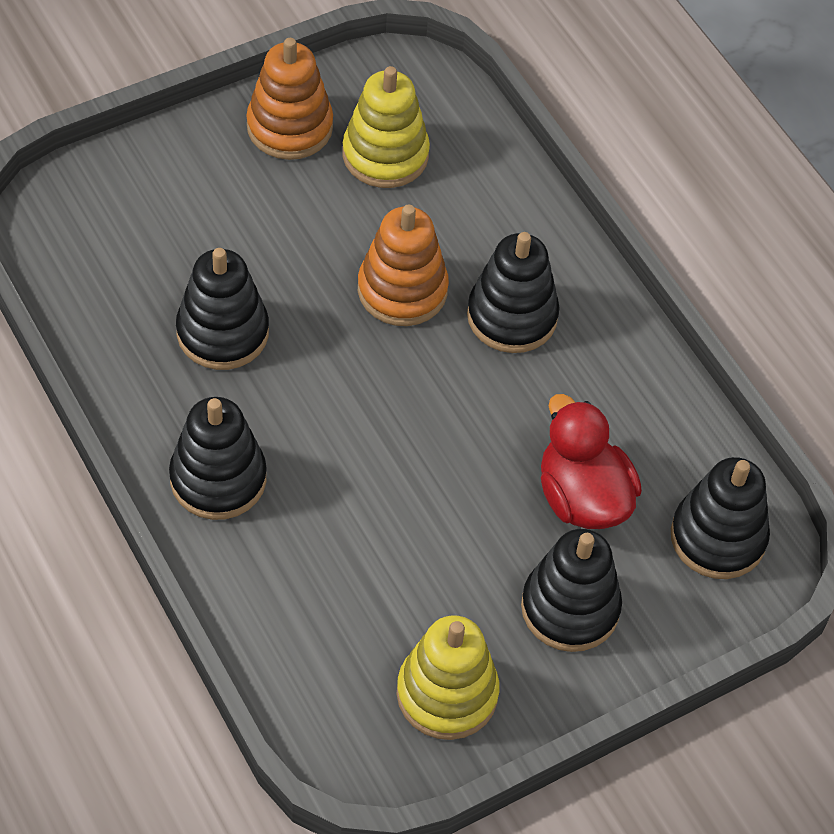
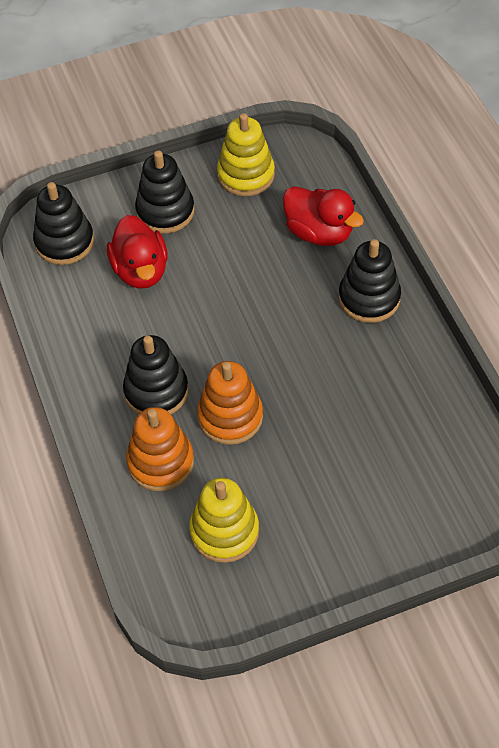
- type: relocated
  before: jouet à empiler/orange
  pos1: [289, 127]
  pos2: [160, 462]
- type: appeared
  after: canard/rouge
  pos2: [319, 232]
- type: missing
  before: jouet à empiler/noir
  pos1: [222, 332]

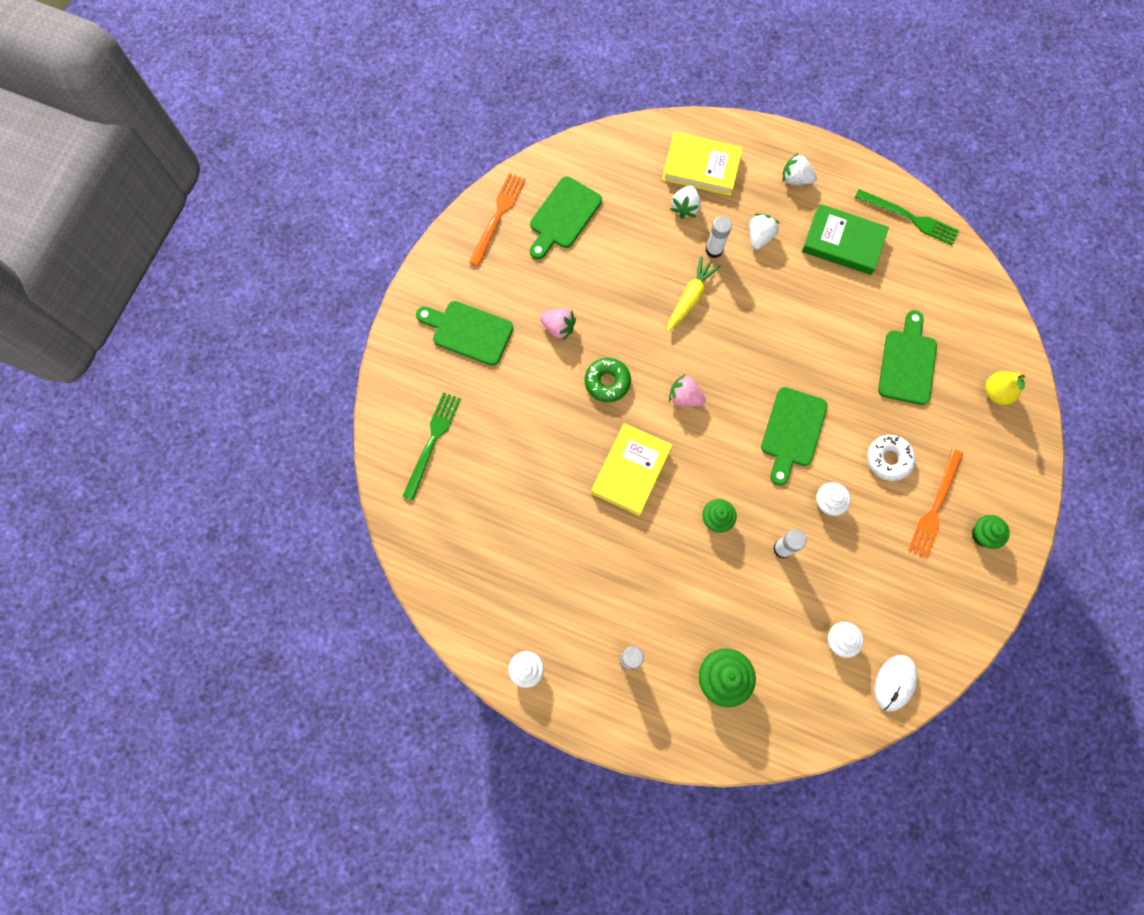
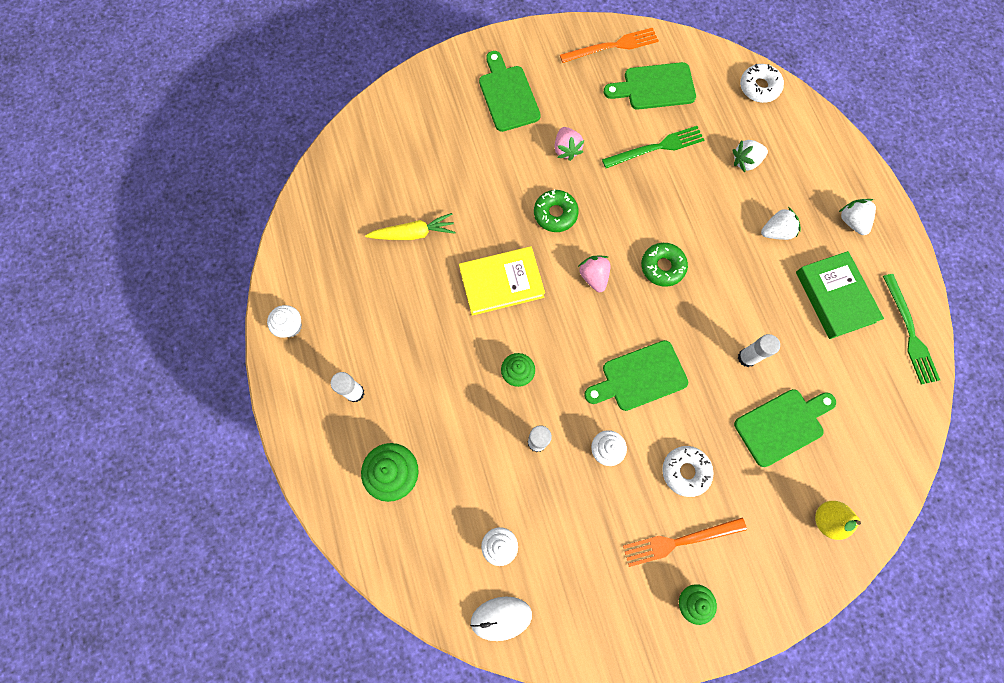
- type: relocated
  before: carotte/jaune
  pos1: [690, 297]
  pos2: [413, 233]
- type: relocated
  before: fourchette/vert
  pos1: [432, 442]
  pos2: [656, 147]
- type: appeared
  after: beignet/vert
  pos2: [662, 267]
- type: relocated
  before: bâton de colle/blanc
  pos1: [714, 250]
  pos2: [747, 357]
- type: appeared
  after: beignet/blanc
  pos2: [759, 87]
- type: missing
  before: livre/jaune
  pos1: [701, 167]

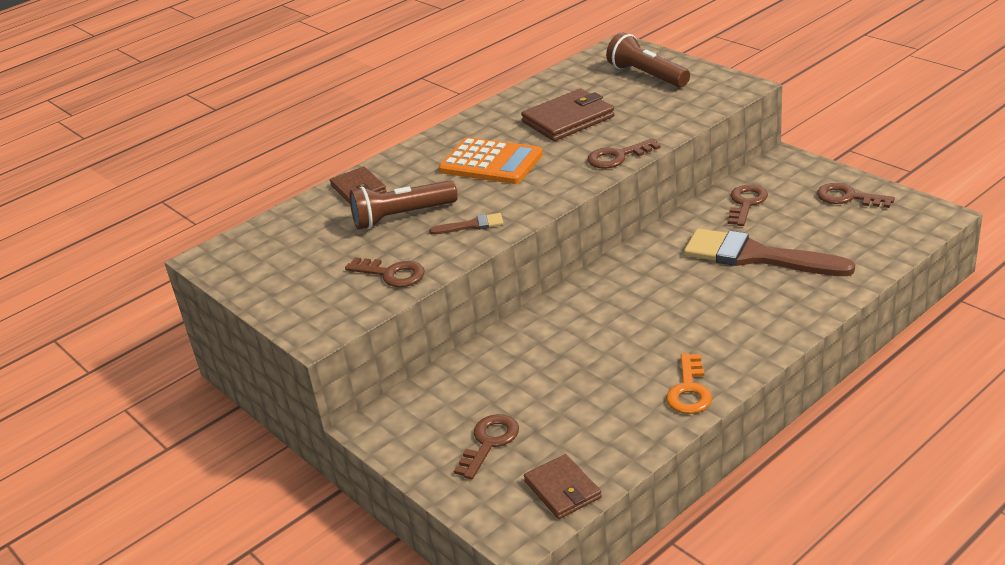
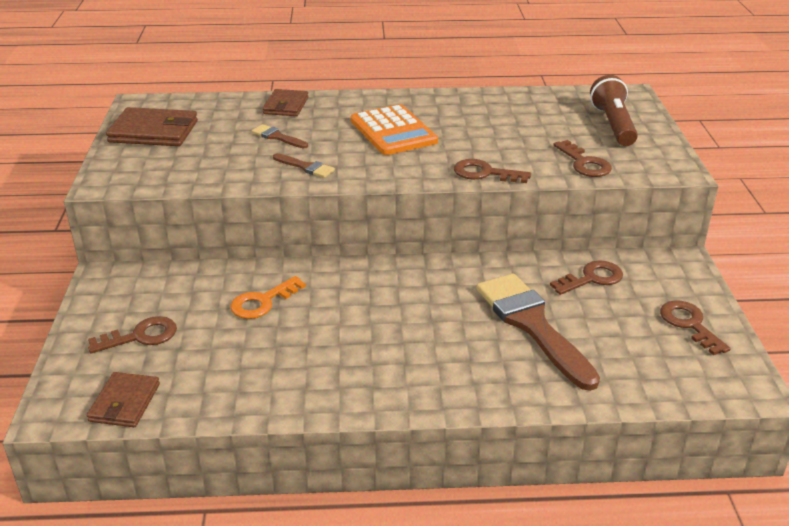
- type: relocated
  before: portefeuille/marron
  pos1: [568, 119]
  pos2: [154, 131]
- type: relocated
  before: clé/orange
  pos1: [689, 390]
  pos2: [262, 302]
- type: exchanged
  before: lampe de poche/marron
  after: pinceau/marron
  pos1: [401, 216]
  pos2: [277, 137]
- type: relocated
  before: clé/marron
  pos1: [392, 274]
  pos2: [584, 163]

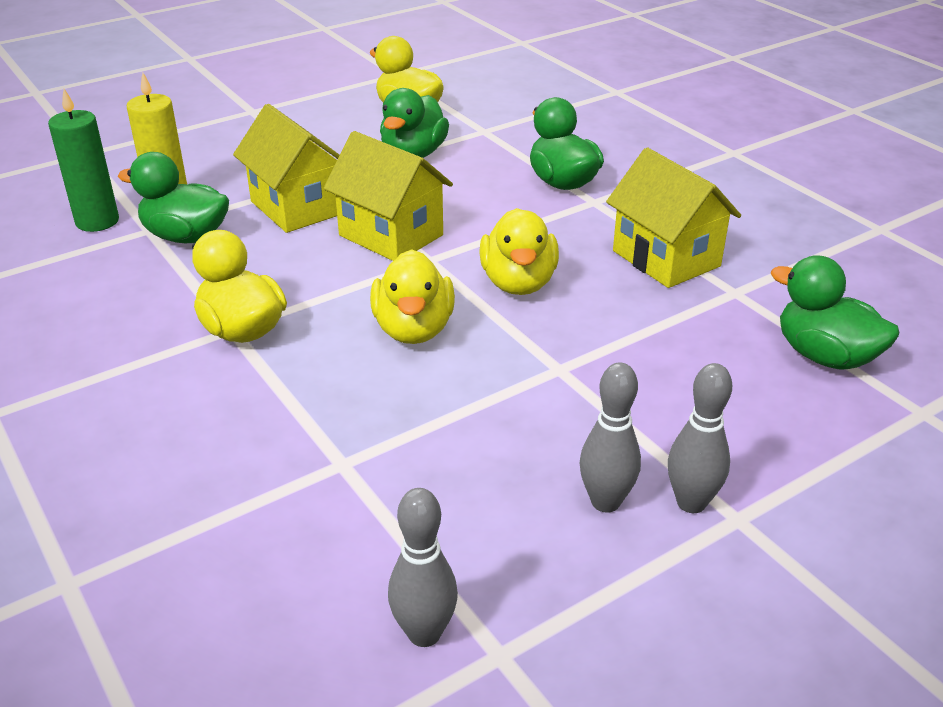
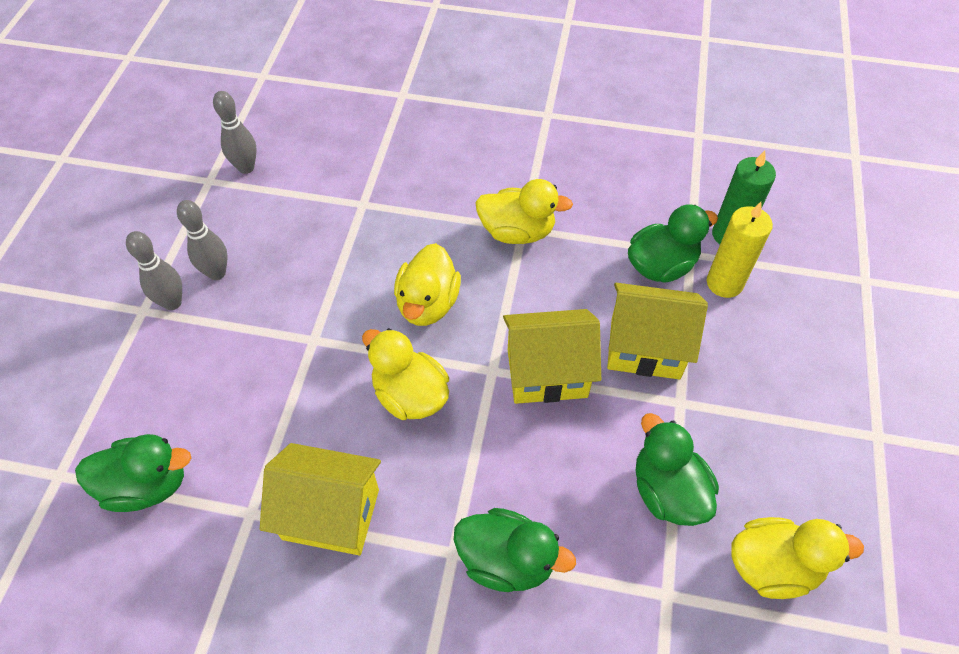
- type: spun
  before: canard/jaune
  pos1: [413, 329]
  pos2: [427, 304]
  turn: -120

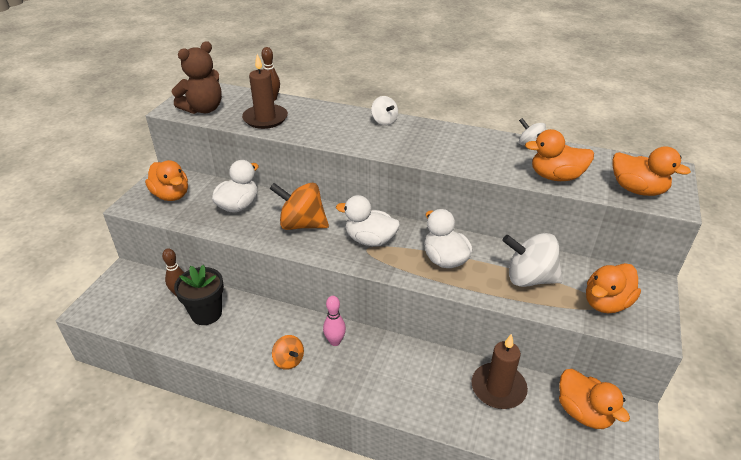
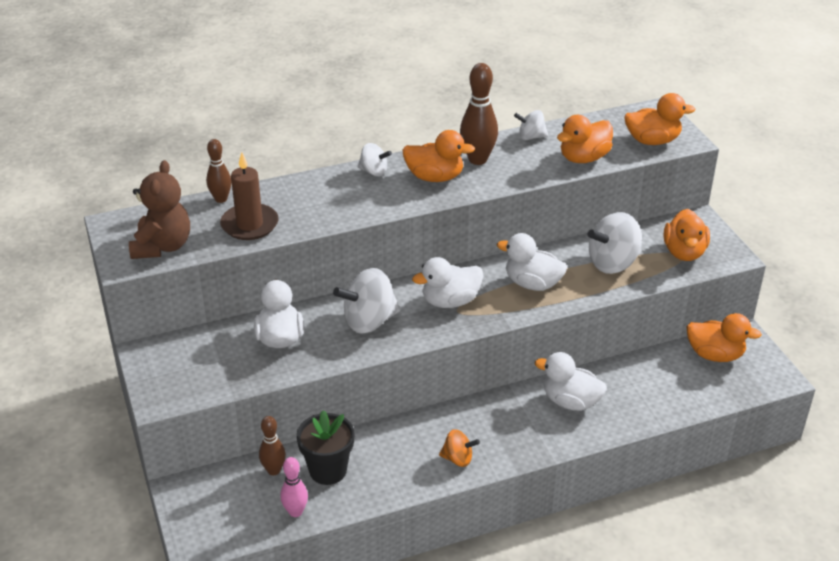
- type: relocated
  before: quille/rose
  pos1: [335, 341]
  pos2: [295, 512]
- type: colour
  before: toupie/orange
  after: toupie/blanc
  pos1: [302, 224]
  pos2: [369, 321]
- type: relocated
  before: canard/orange
  pos1: [171, 195]
  pos2: [435, 177]
- type: appeared
  after: quille/marron
  pos2: [477, 159]
- type: appeared
  after: canard/blanc
  pos2: [570, 401]
- type: missing
  before: bougie/marron
  pos1: [498, 388]

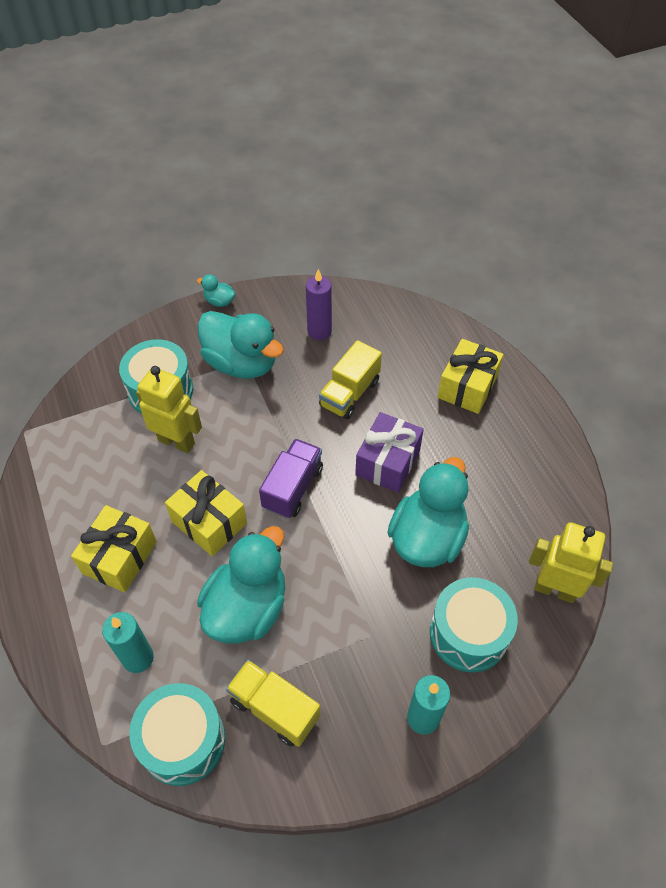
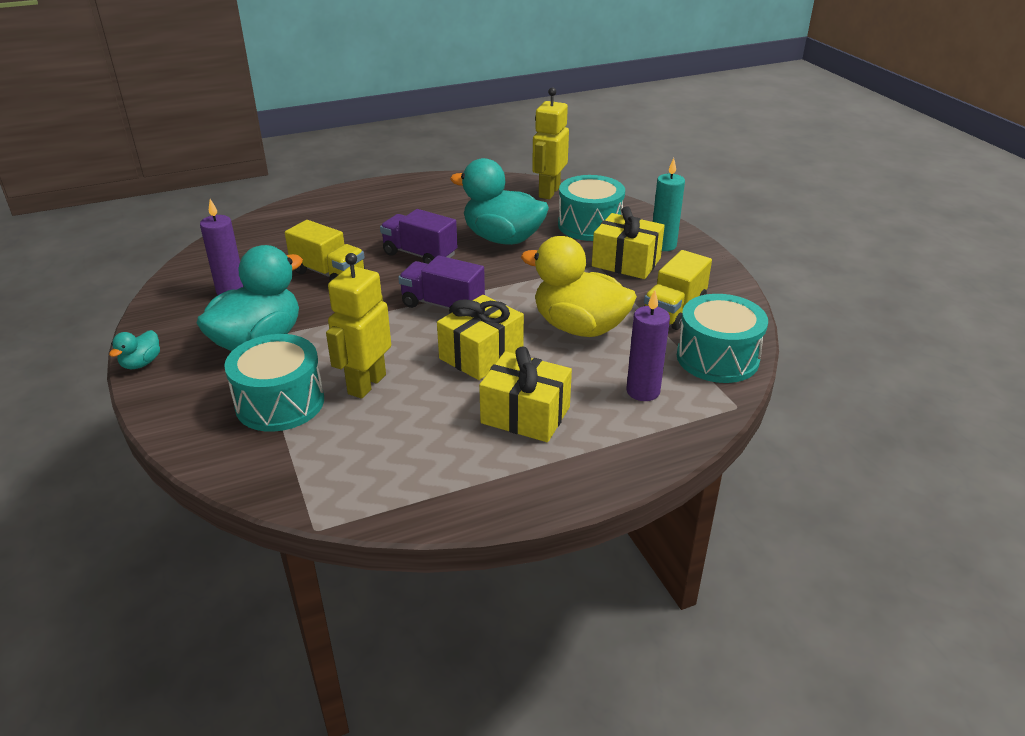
- type: exchanged
  before: cadeau/violet
  after: camion/violet
  pos1: [388, 462]
  pos2: [419, 255]
- type: colour
  before: canard/turquoise
  after: canard/jaune
  pos1: [247, 608]
  pos2: [579, 327]
- type: relocated
  before: cadeau/jaune
  pos1: [467, 387]
  pos2: [626, 262]
- type: colour
  before: bougie/turquoise
  after: bougie/violet
  pos1: [138, 658]
  pos2: [643, 391]

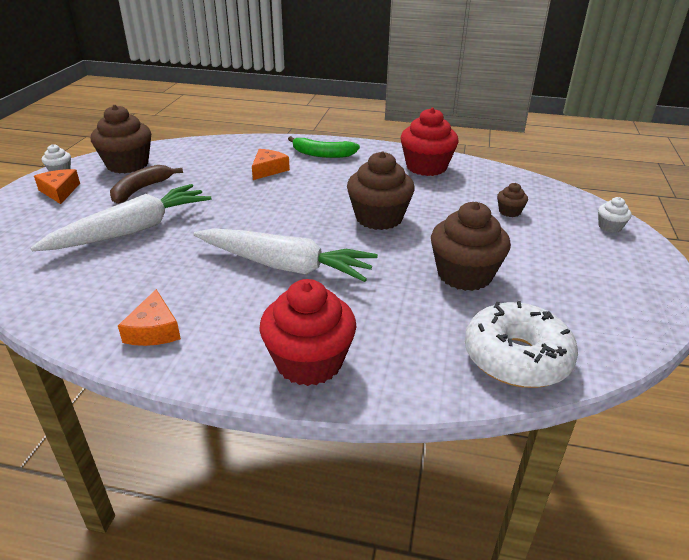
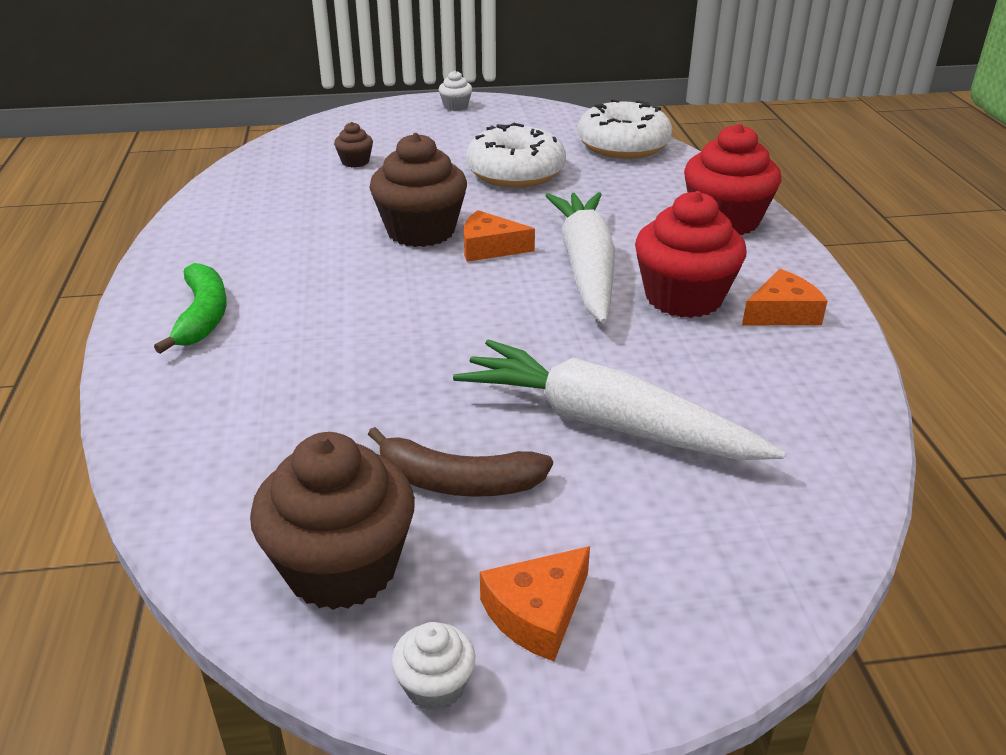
- type: relocated
  before: muffin/blanc
  pos1: [610, 227]
  pos2: [455, 106]
- type: relocated
  before: fromage/orange
  pos1: [268, 170]
  pos2: [489, 248]
- type: exchanged
  before: muffin/marron
  after: beignet/blanc
  pos1: [464, 275]
  pos2: [515, 173]
- type: relocated
  before: muffin/rouge
  pos1: [426, 167]
  pos2: [683, 298]

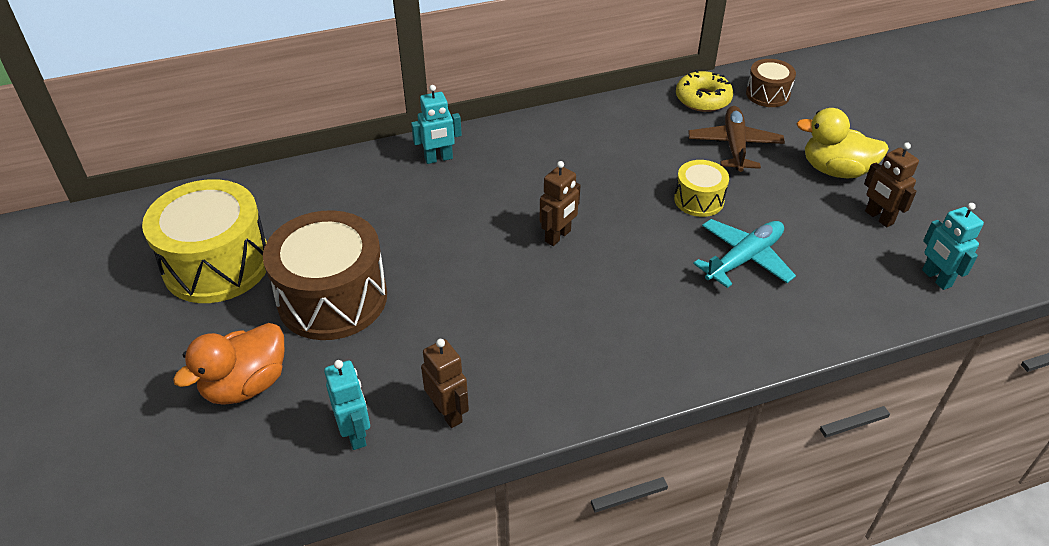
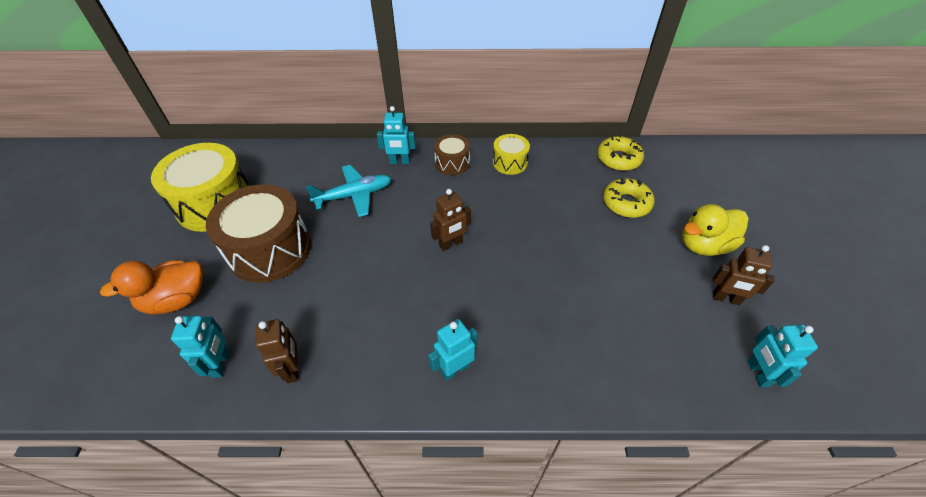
- type: relocated
  before: avion/turquoise
  pos1: [744, 259]
  pos2: [354, 195]
- type: appeared
  after: robot/turquoise
  pos2: [455, 369]
- type: relocated
  before: tambour/marron
  pos1: [767, 94]
  pos2: [452, 163]
- type: relocated
  before: tambour/jaune
  pos1: [699, 200]
  pos2: [510, 162]
- type: exchanged
  before: avion/marron
  after: beignet/jaune
  pos1: [734, 146]
  pos2: [626, 203]
- type: spun
  before: canard/jaune
  pos1: [835, 170]
  pos2: [704, 245]
  turn: -60
- type: spun
  before: robot/marron
  pos1: [878, 217]
  pos2: [726, 298]
  turn: -60

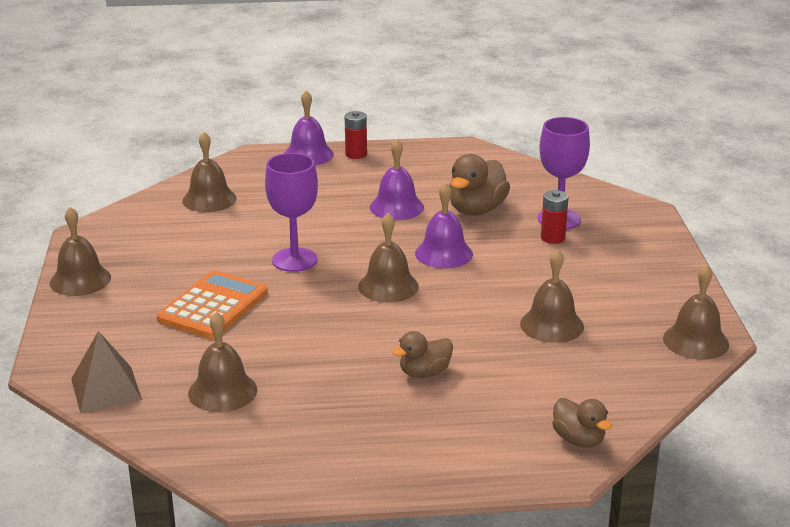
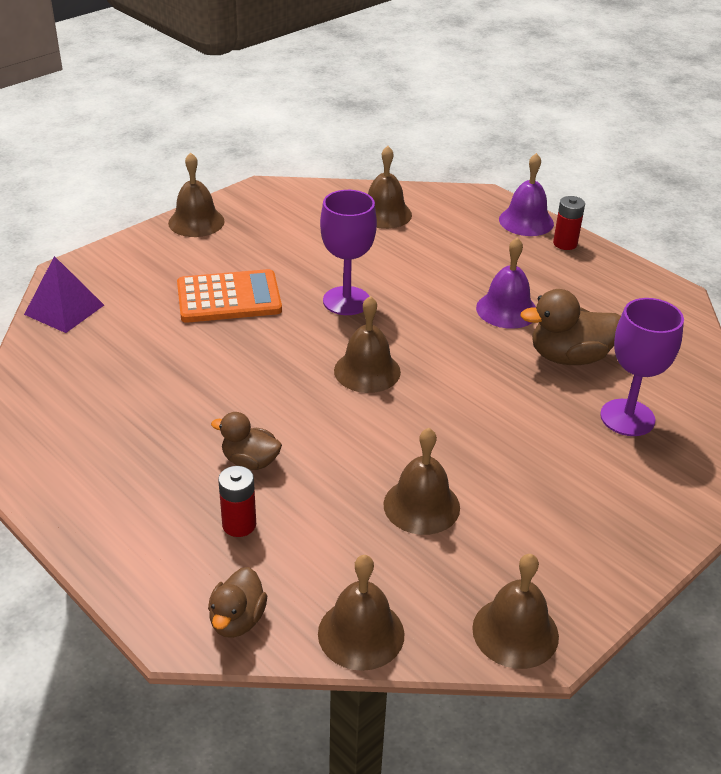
- type: colour
  before: pyramide/marron
  after: pyramide/violet
  pos1: [106, 389]
  pos2: [64, 309]
- type: relocated
  before: pile/rouge
  pos1: [553, 238]
  pos2: [239, 524]
- type: relocated
  before: cloche/marron
  pos1: [222, 391]
  pos2: [361, 633]
- type: missing
  before: cloche/violet
  pos1: [443, 253]

